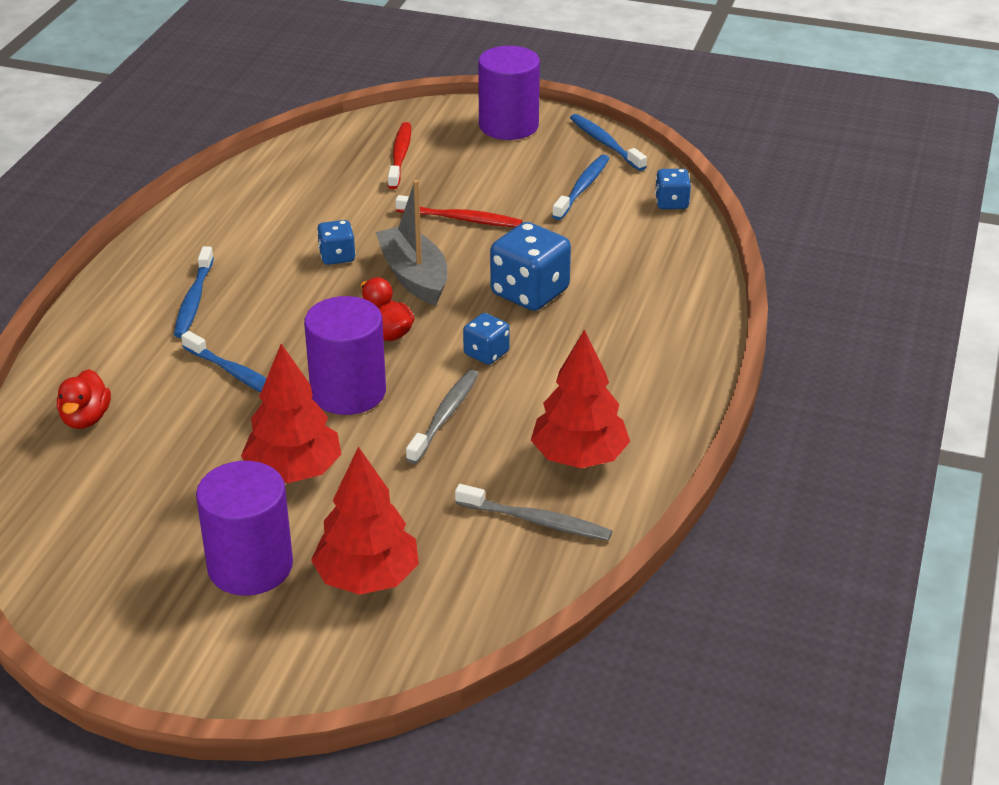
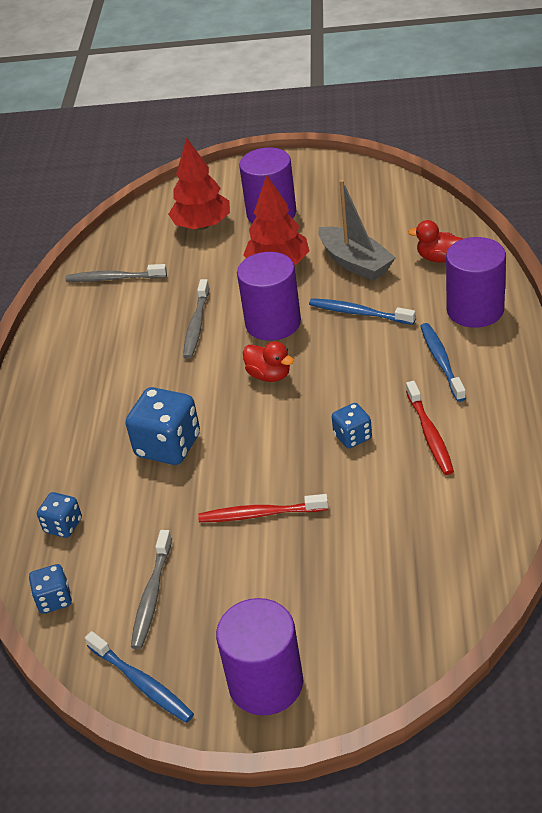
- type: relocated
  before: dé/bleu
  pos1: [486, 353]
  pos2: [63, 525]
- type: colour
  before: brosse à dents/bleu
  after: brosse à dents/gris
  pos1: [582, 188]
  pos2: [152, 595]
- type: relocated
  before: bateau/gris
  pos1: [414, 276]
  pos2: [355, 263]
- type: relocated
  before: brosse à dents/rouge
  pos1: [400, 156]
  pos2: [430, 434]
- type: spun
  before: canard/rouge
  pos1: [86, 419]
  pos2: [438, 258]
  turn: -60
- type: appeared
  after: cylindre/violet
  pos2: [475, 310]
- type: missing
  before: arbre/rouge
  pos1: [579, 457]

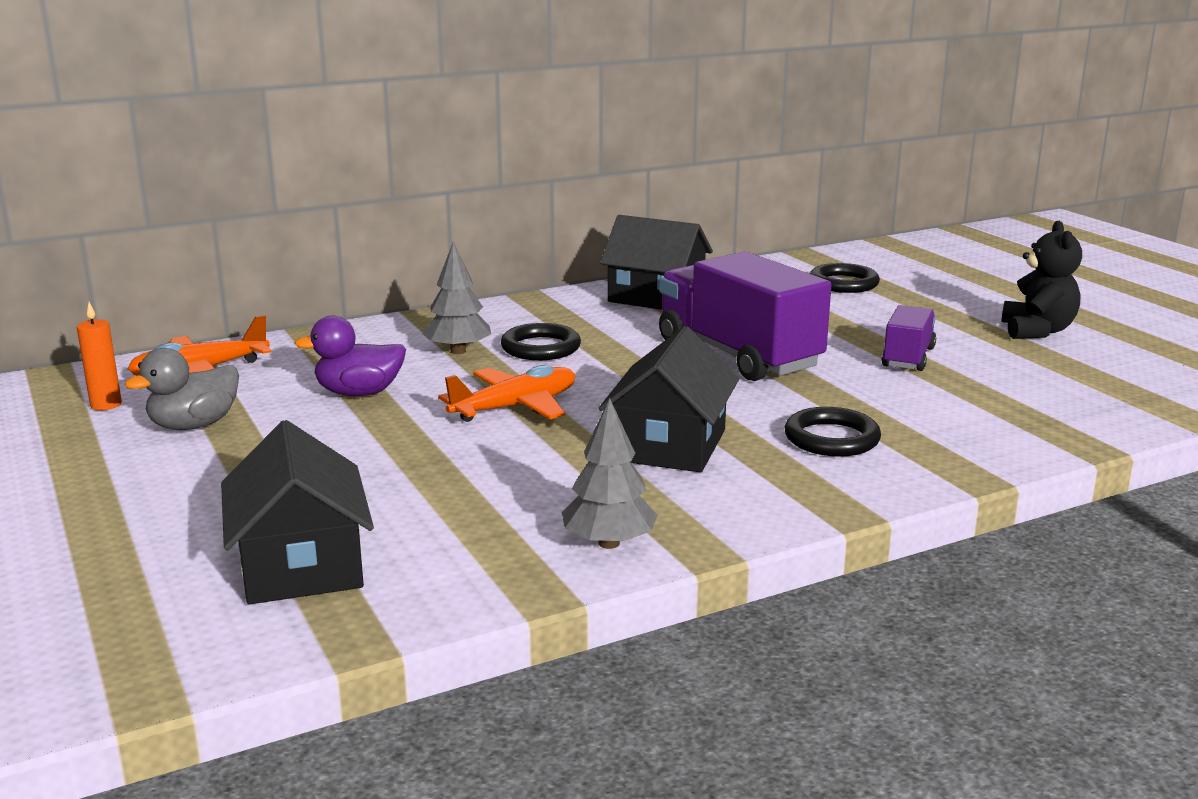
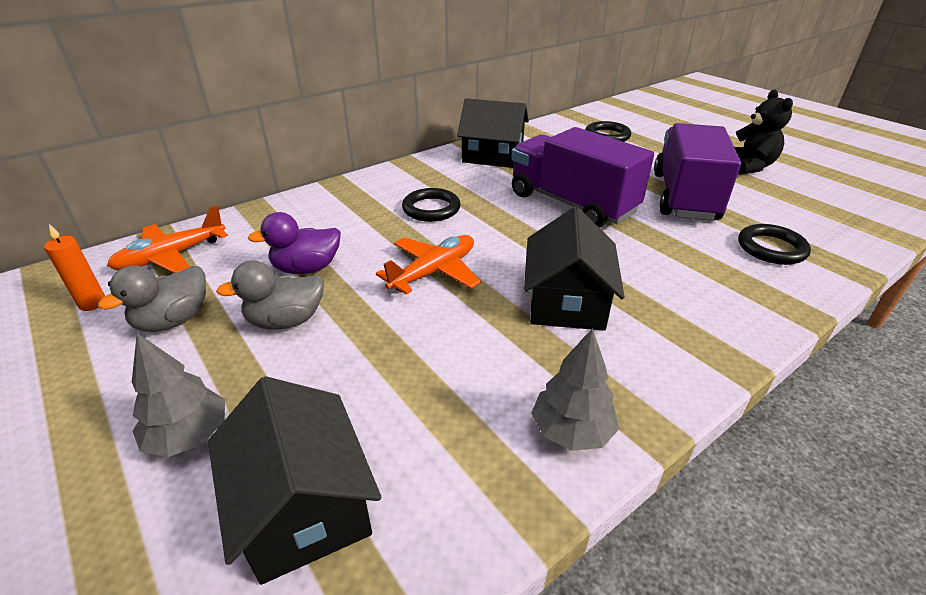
- type: relocated
  before: arbre/gris
  pos1: [458, 351]
  pos2: [189, 436]
- type: appeared
  after: canard/gris
  pos2: [286, 321]
- type: size
  before: camion/violet
  pos1: [908, 357]
  pos2: [684, 196]
  scale: 1.96
- type: relocated
  before: anneau/noir
  pos1: [831, 438]
  pos2: [771, 248]

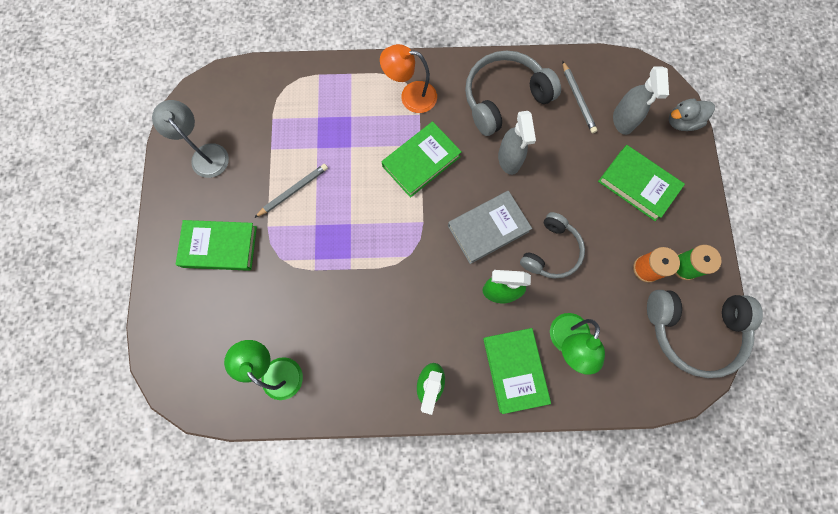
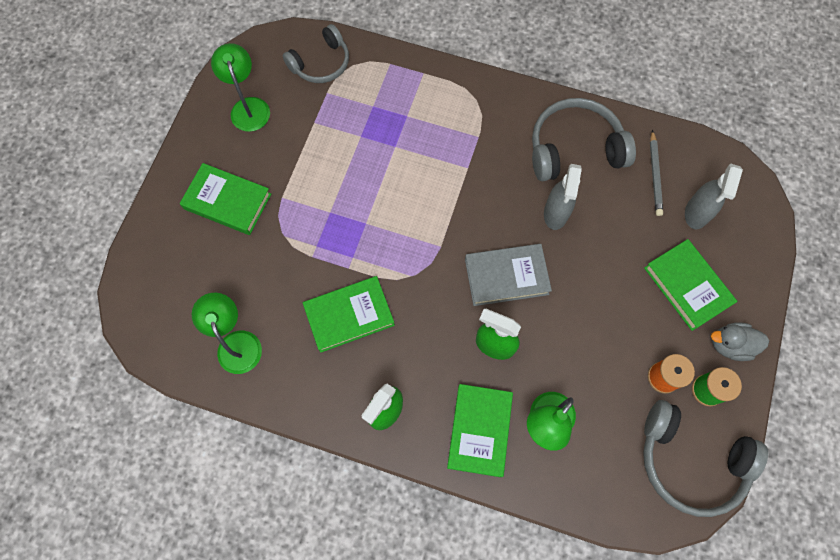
- type: colour
  before: lampe/gris
  after: lampe/vert
  pos1: [206, 154]
  pos2: [248, 107]
- type: relocated
  before: casque audio/gris
  pos1: [551, 251]
  pos2: [321, 63]
- type: relocated
  before: livre/vert
  pos1: [421, 161]
  pos2: [349, 315]
- type: relocated
  before: canard/gris
  pos1: [681, 122]
  pos2: [730, 345]
- type: missing
  before: crayon/gris
  pos1: [293, 191]
- type: missing
  before: lampe/orange
  pos1: [411, 96]

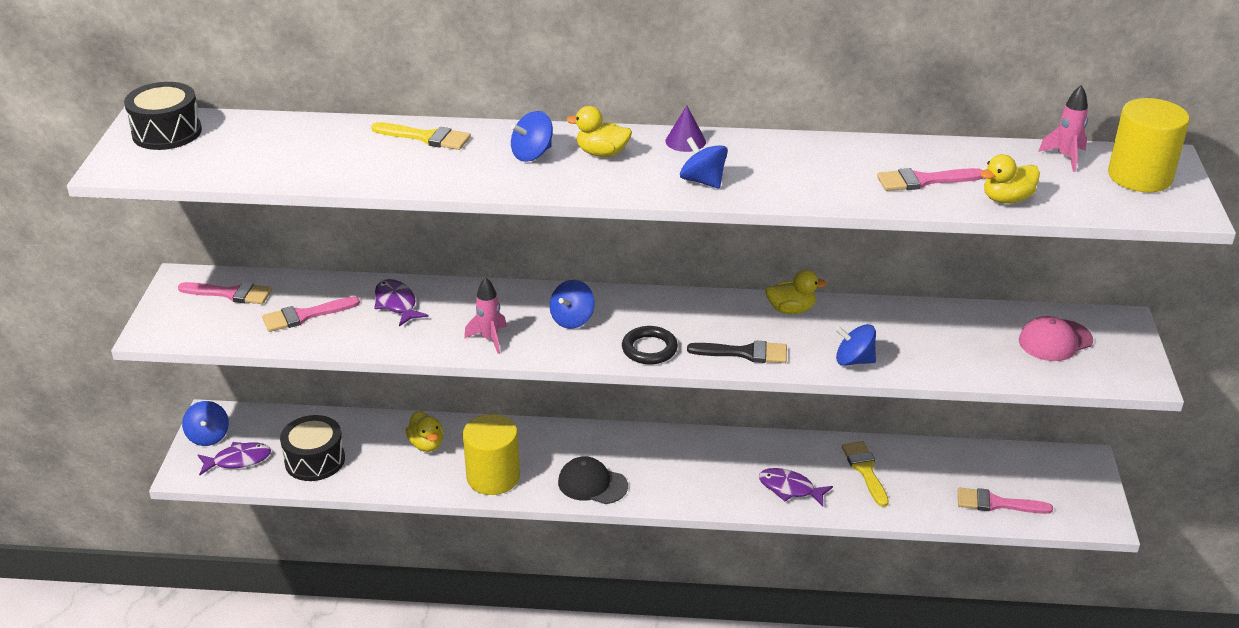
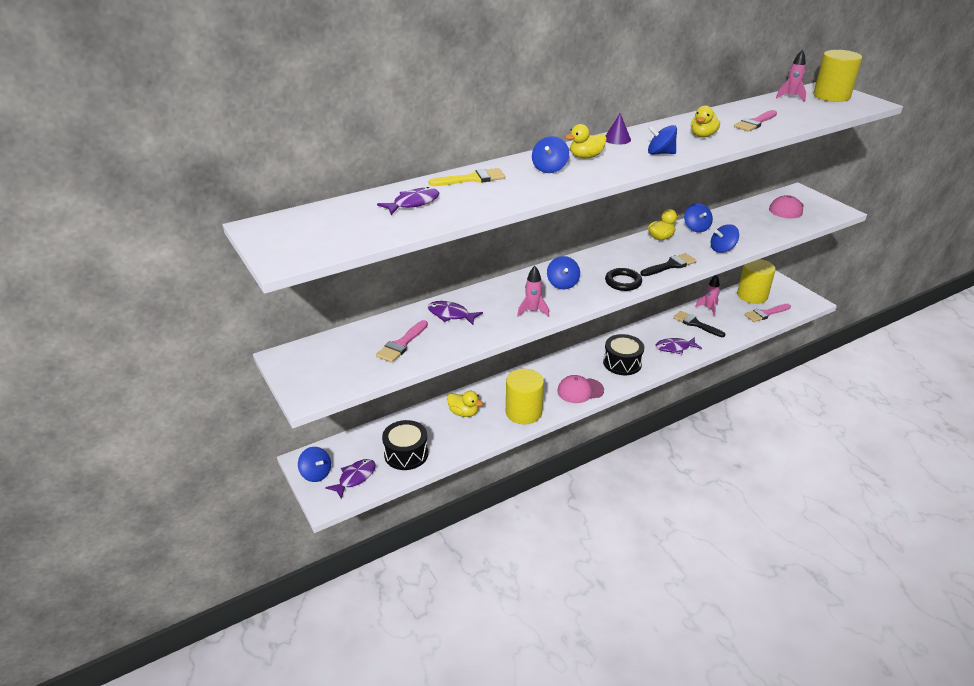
- type: appeared
  after: poisson/violet
  pos2: [413, 203]
- type: colour
  before: casquette/noir
  after: casquette/rose
  pos1: [592, 484]
  pos2: [580, 390]
- type: relocated
  before: tambour/noir
  pos1: [167, 132]
  pos2: [622, 363]
- type: colour
  before: pinceau/jaune
  after: pinceau/noir
  pos1: [865, 470]
  pos2: [696, 324]
- type: appeared
  after: toupie/bleu
  pos2: [696, 228]
- type: relocated
  before: canard/jaune
  pos1: [1006, 199]
  pos2: [702, 135]
- type: appeared
  after: fusée/rose
  pos2: [709, 309]
- type: appeared
  after: cylindre/jaune
  pos2: [752, 295]
- type: missing
  before: pinceau/rose
  pos1: [230, 294]

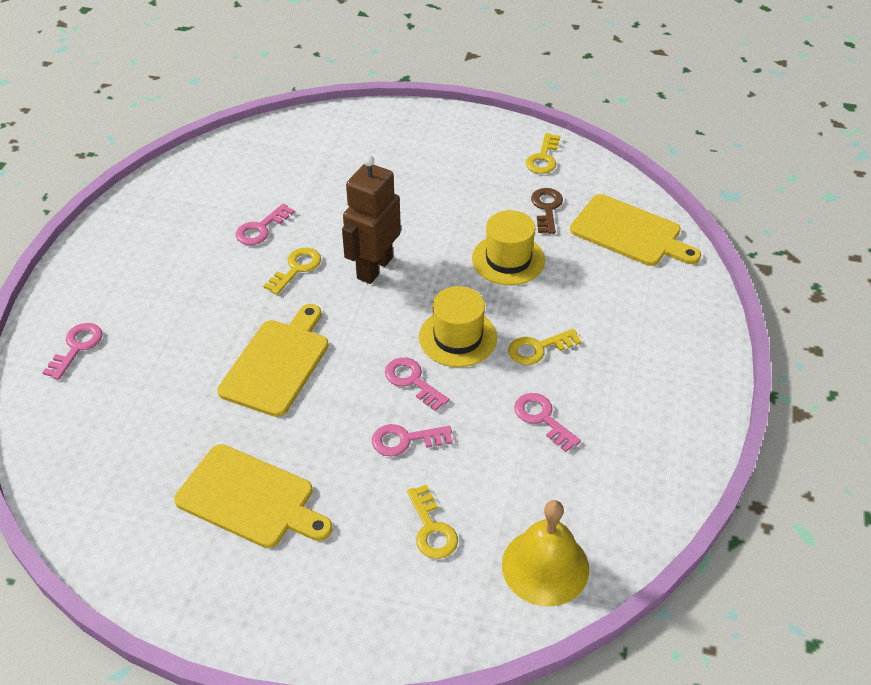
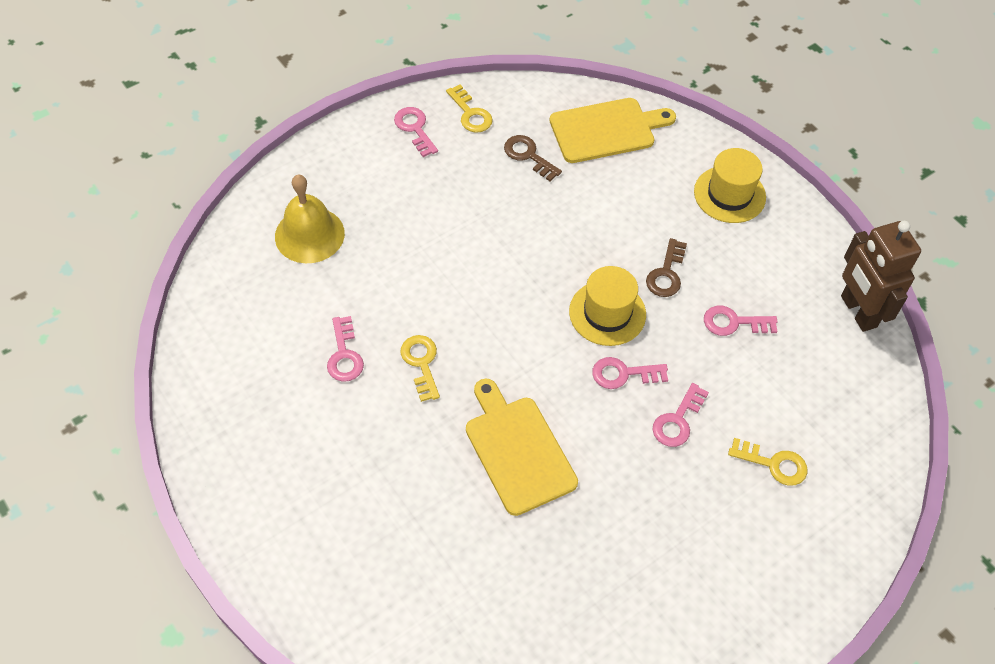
- type: relocated
  before: cloche/jaune
  pos1: [545, 566]
  pos2: [309, 234]
- type: relocated
  before: clé/rose
  pos1: [77, 347]
  pos2: [414, 128]
- type: colour
  before: clé/jaune
  after: clé/marron
  pos1: [538, 349]
  pos2: [666, 274]
- type: relocated
  before: chapeau/jaune
  pos1: [508, 259]
  pos2: [729, 194]
- type: relocated
  before: robot/marron
  pos1: [374, 268]
  pos2: [858, 312]
- type: missing
  before: planche à découper/jaune
  pos1: [250, 498]

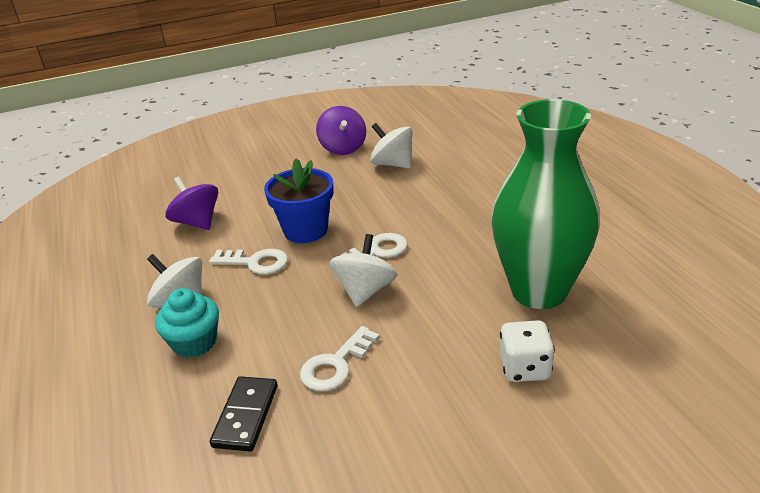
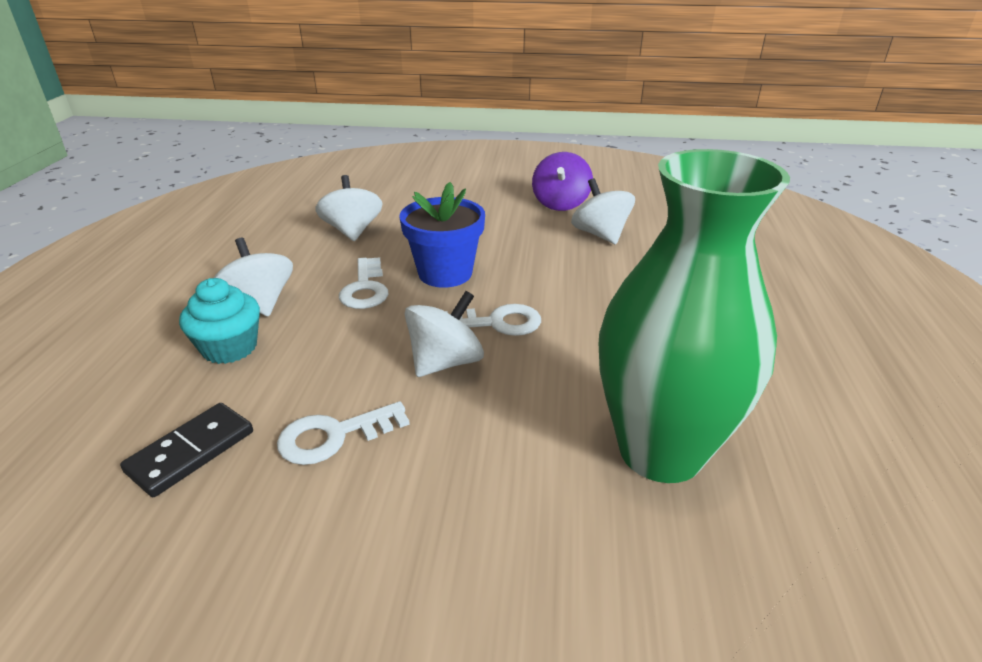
- type: colour
  before: toupie/violet
  after: toupie/blanc
  pos1: [197, 222]
  pos2: [352, 231]
- type: spun
  before: clé/blanc
  pos1: [255, 262]
  pos2: [365, 288]
  turn: 45
- type: missing
  before: dé/blanc
  pos1: [524, 368]

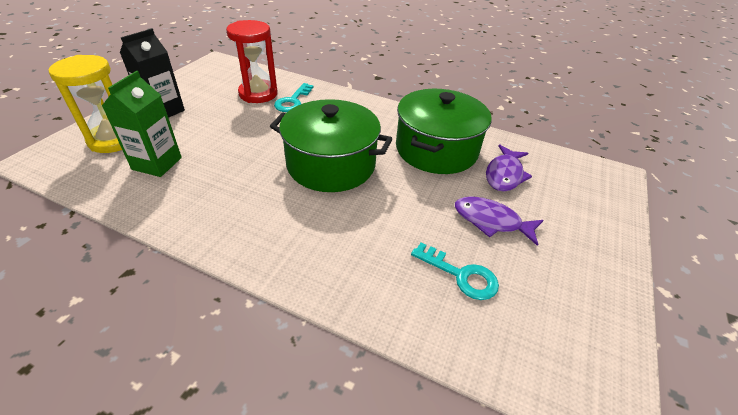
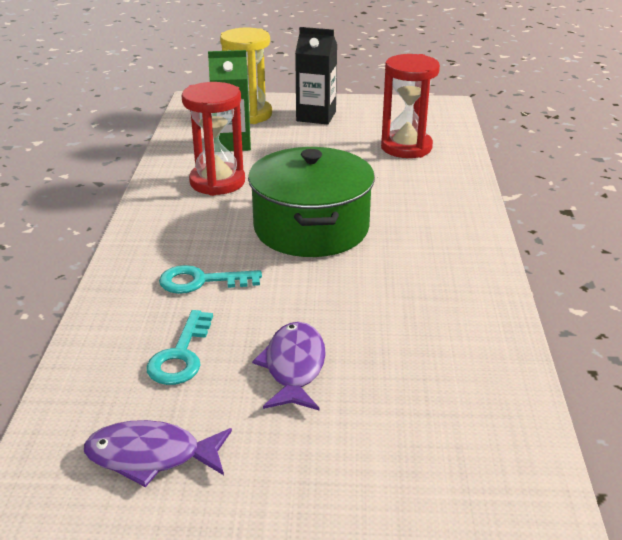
- type: relocated
  before: poisson/violet
  pos1: [504, 174]
  pos2: [151, 456]
- type: relocated
  before: clé/turquoise
  pos1: [293, 101]
  pos2: [201, 281]
- type: appeared
  after: sablier/rouge
  pos2: [217, 182]
- type: missing
  before: marmite/vert
  pos1: [436, 149]

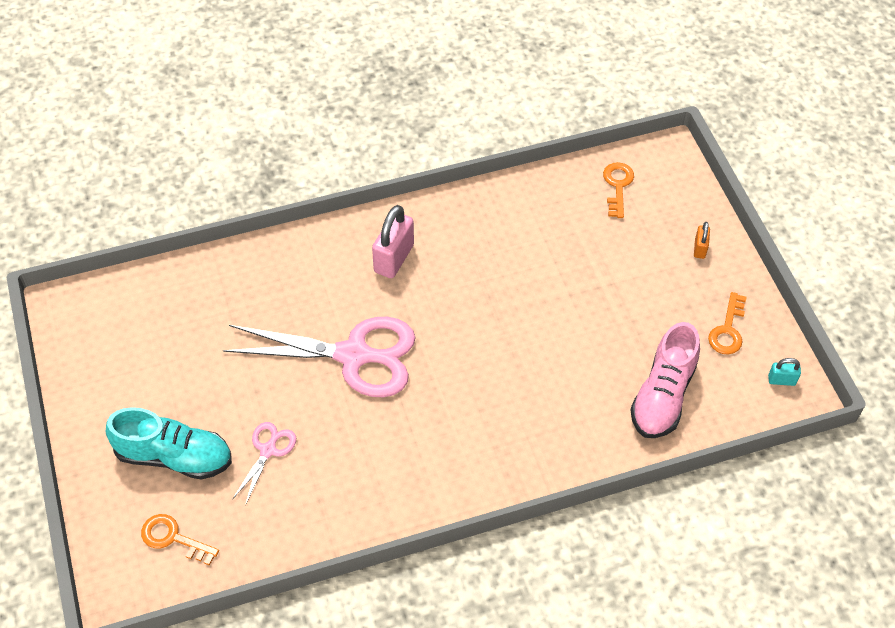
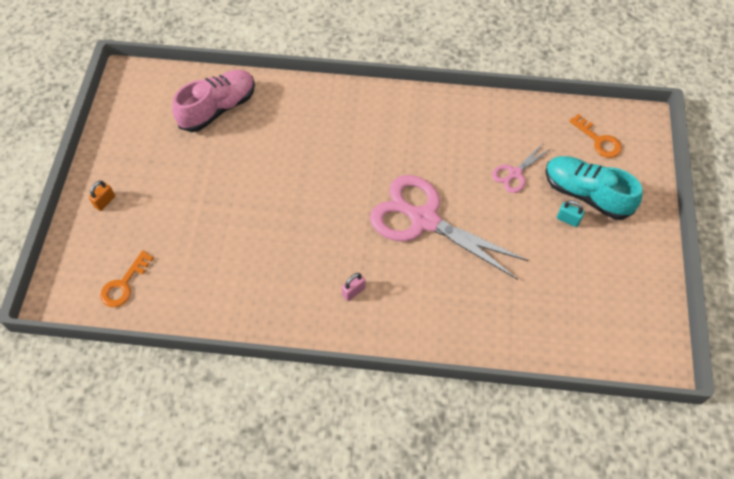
- type: size
  before: cadenas/rose
  pos1: [394, 258]
  pos2: [353, 291]
  scale: 0.51
- type: relocated
  before: cadenas/turquoise
  pos1: [781, 380]
  pos2: [568, 219]
- type: missing
  before: clé/orange
  pos1: [727, 330]

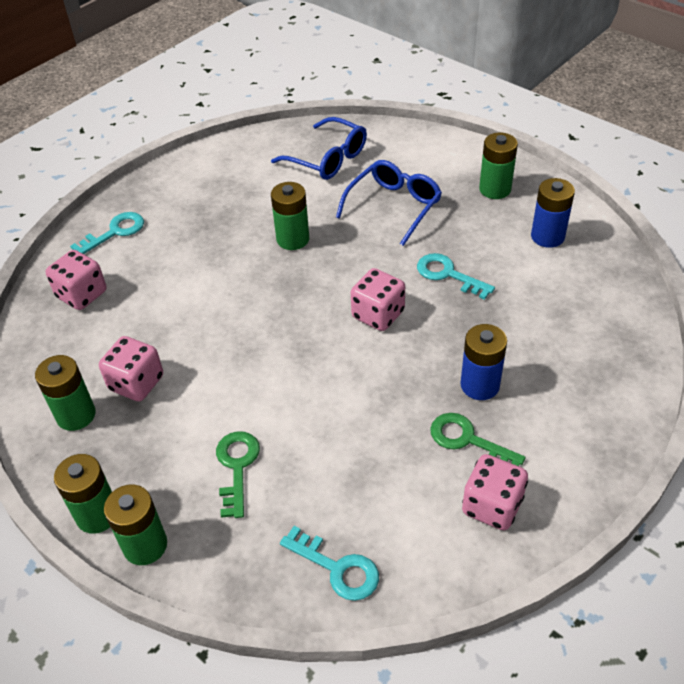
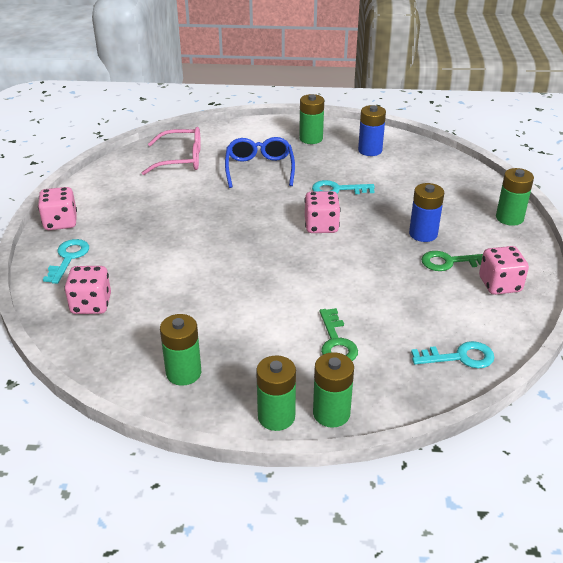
- type: relocated
  before: dé/rose
  pos1: [136, 383]
  pos2: [60, 222]
- type: colour
  before: lunettes/bleu
  after: lunettes/rose
  pos1: [328, 159]
  pos2: [181, 159]
- type: spun
  before: clé/vert
  pos1: [237, 467]
  pos2: [336, 342]
  turn: -150
- type: relocated
  before: pile/vert
  pos1: [293, 239]
  pos2: [509, 218]

